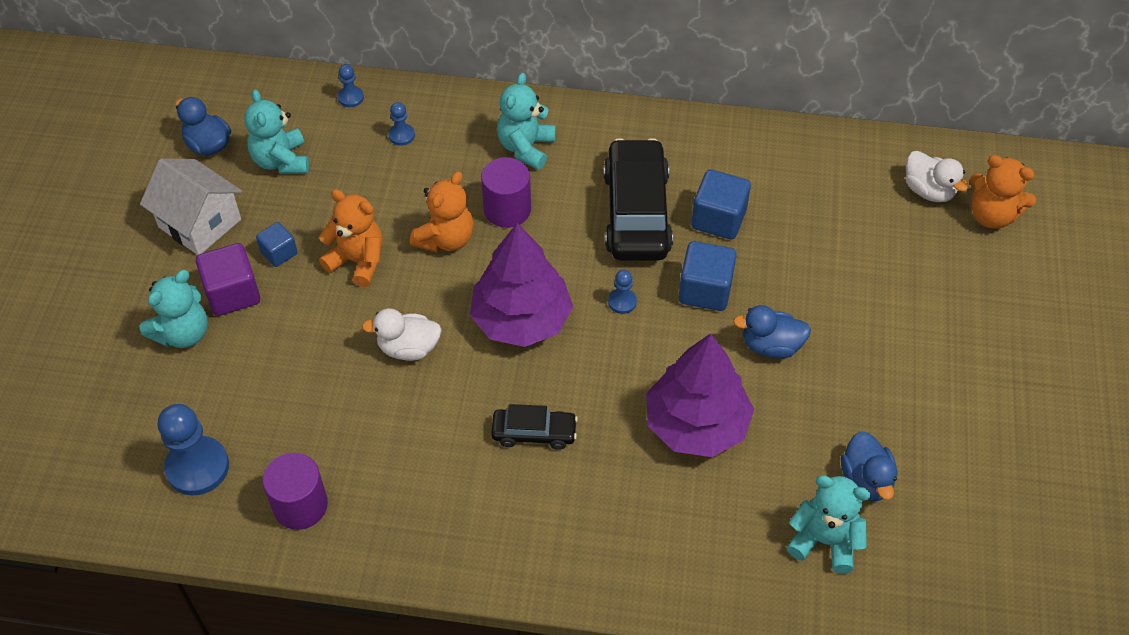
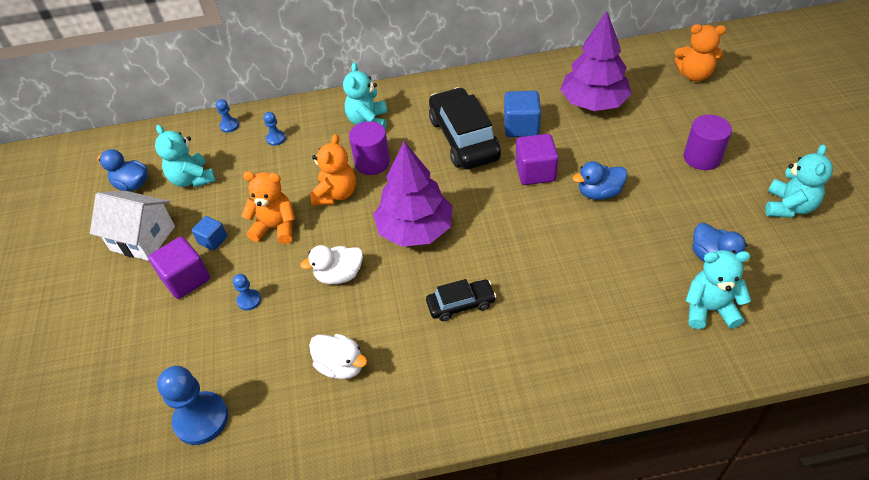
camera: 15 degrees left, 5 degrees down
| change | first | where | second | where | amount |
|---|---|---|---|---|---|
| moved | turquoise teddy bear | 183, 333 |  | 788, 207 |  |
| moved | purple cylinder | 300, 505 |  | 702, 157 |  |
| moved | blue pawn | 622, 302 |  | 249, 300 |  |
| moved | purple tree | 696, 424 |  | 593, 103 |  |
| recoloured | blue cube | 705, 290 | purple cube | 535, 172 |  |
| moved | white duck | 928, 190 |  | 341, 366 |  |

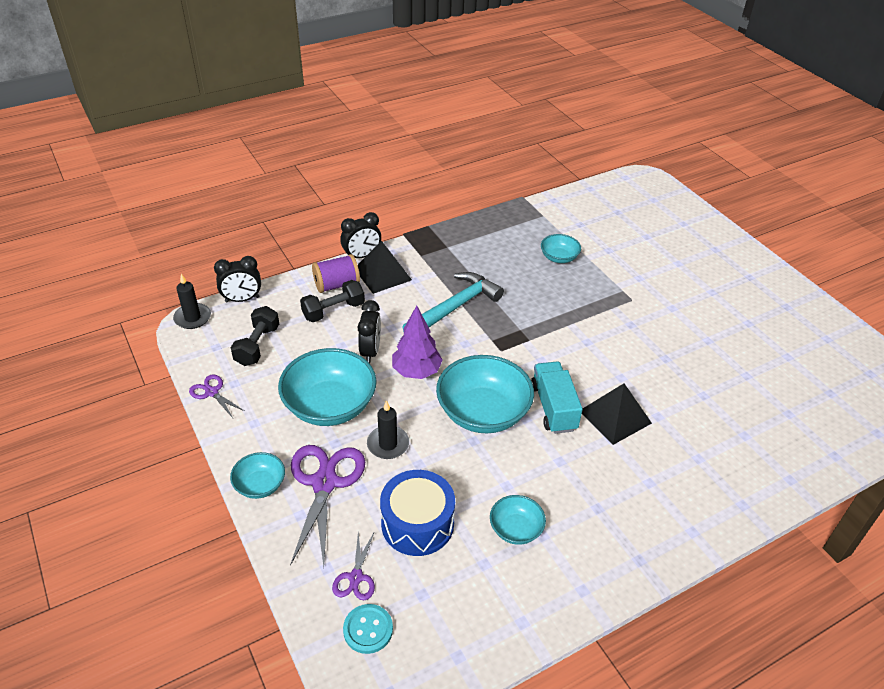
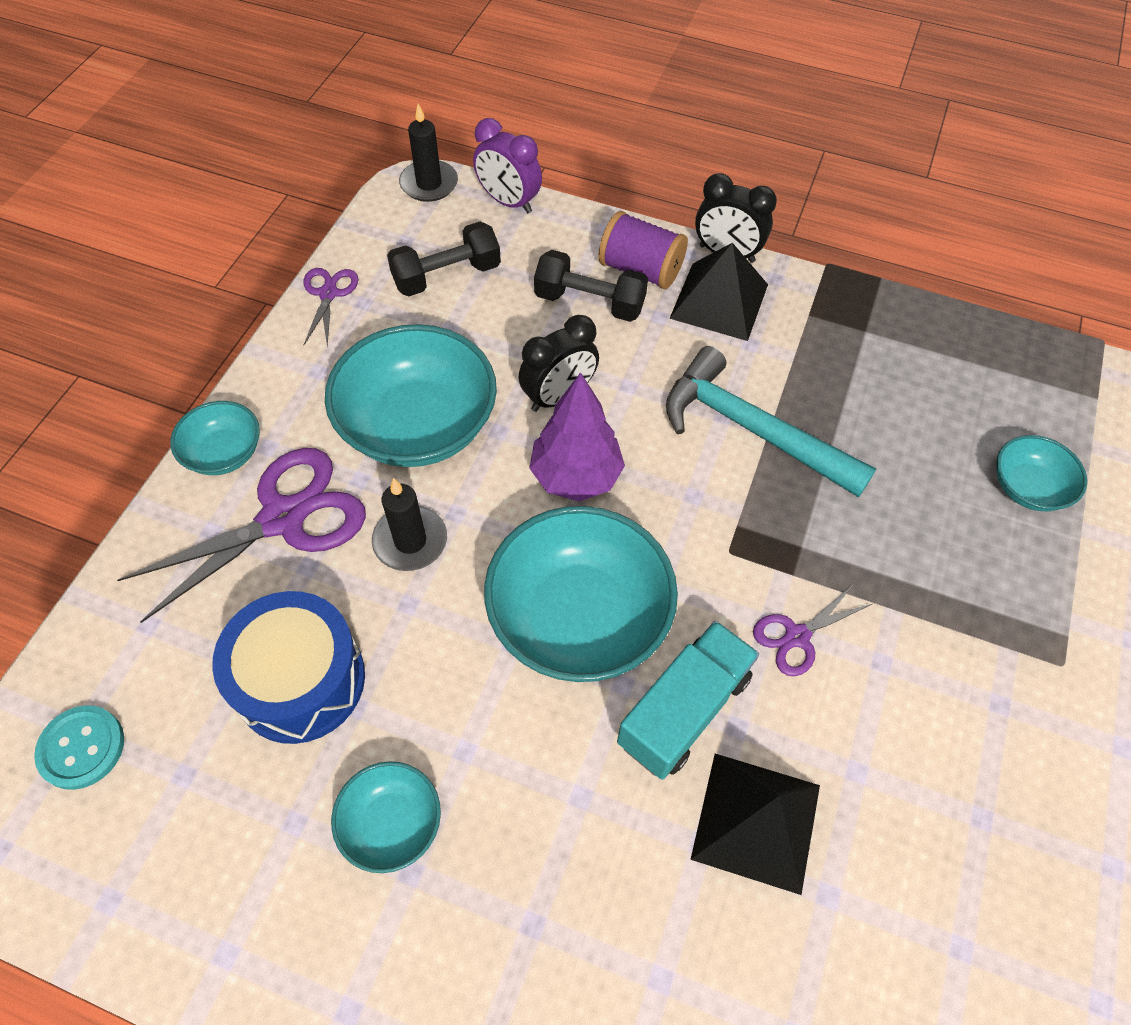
camera: 50 degrees right, 15 degrees up
| change | first | where | second | where | amount |
|---|---|---|---|---|---|
| recoloured | black clock | 242, 299 | purple clock | 508, 202 |  |
| moved | purple scissors | 356, 577 |  | 797, 637 |  |
| turned | turquoise hammer | 454, 307 |  | 752, 430 | 150 degrees counterclockwise |

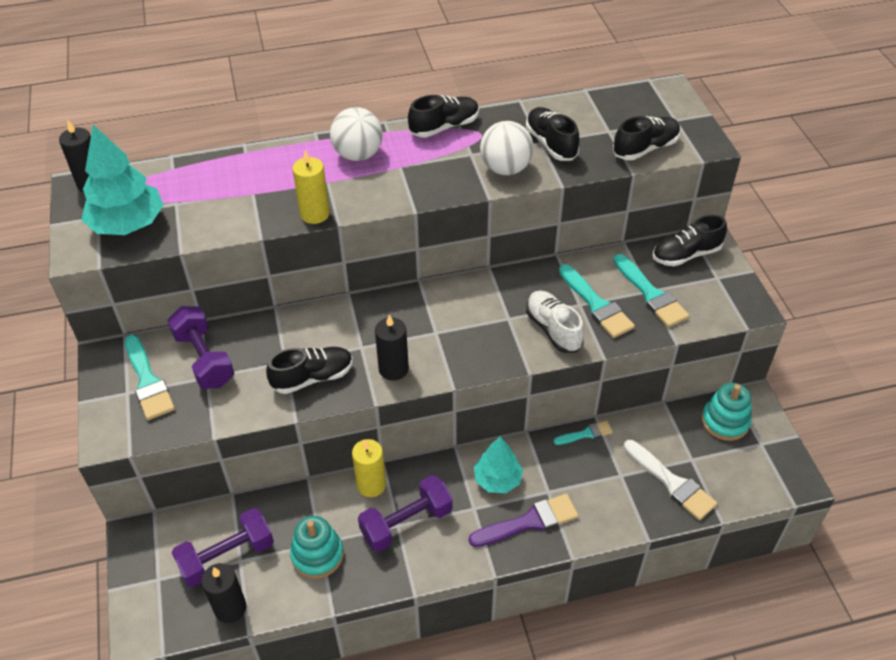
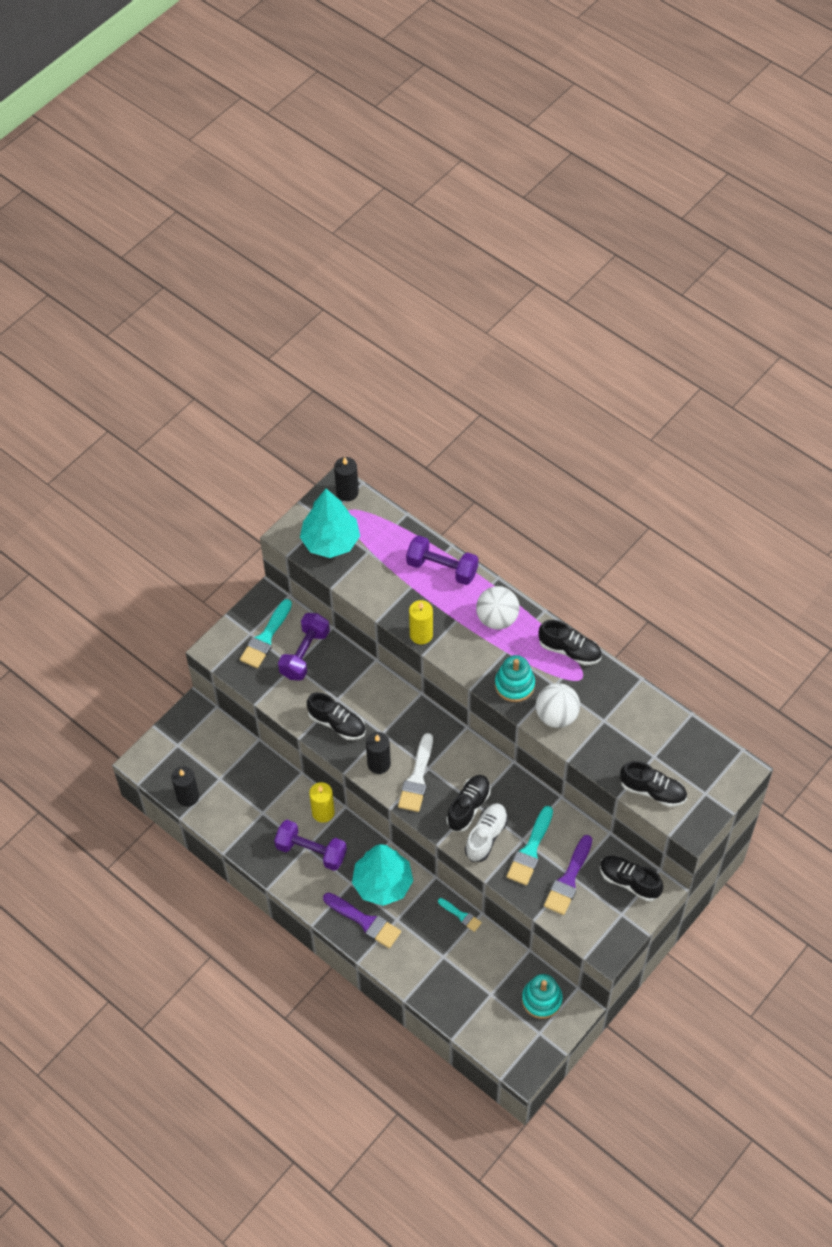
camera: 55 degrees right, 10 degrees up
| change | first | where | second | where | amount |
|---|---|---|---|---|---|
| moved | purple dumbbell | 227, 557 |  | 442, 568 |  |
| moved | turquoise stacking toy | 317, 555 |  | 514, 685 |  |
| resized | turquoise tree | 497, 479 |  | 382, 883 | x1.57 |
| moved | black shoe | 551, 144 |  | 468, 807 |  |
| recoloured | turquoise brush | 651, 294 | purple brush | 568, 879 |  |
| moved | white brush | 672, 482 |  | 417, 778 |  |

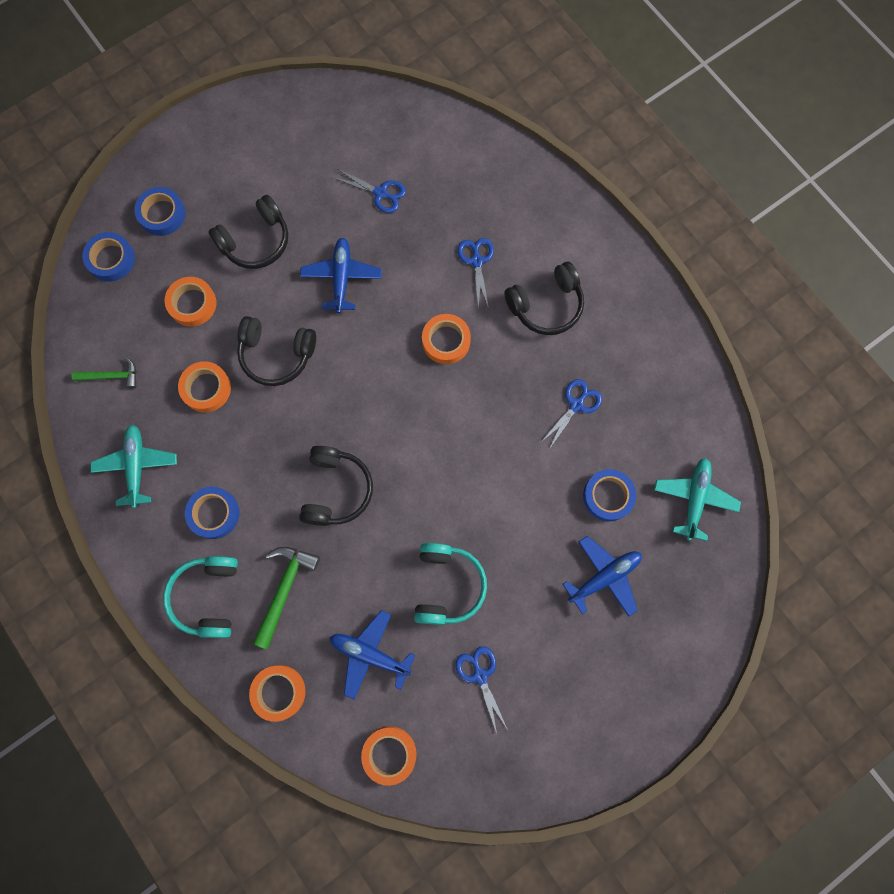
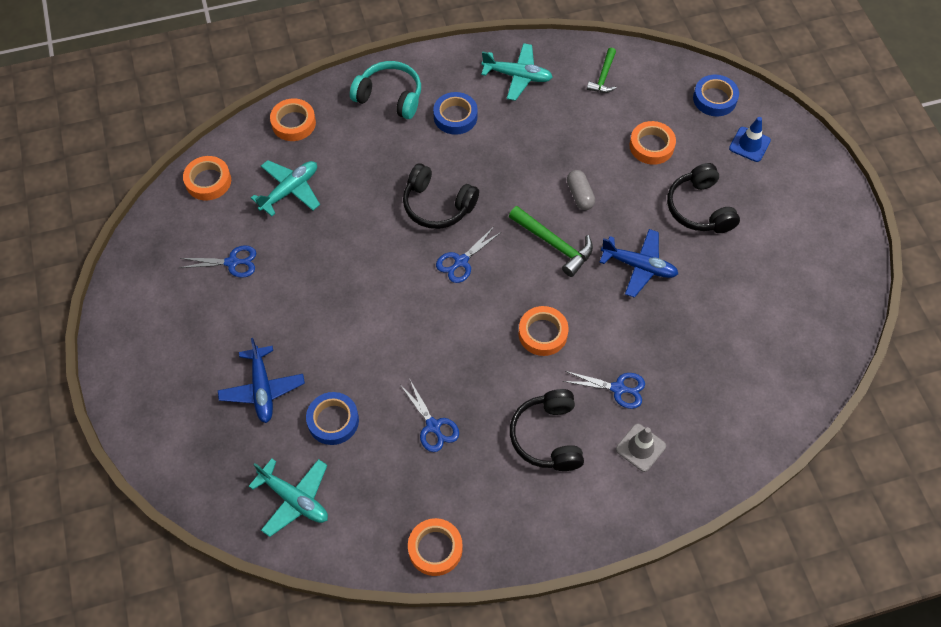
camera: 110 degrees right, 15 degrees down
| change | first | where | second | where | amount |
|---|---|---|---|---|---|
| replaced | blue tape | 162, 214 | blue traffic cone | 749, 144 |  |
| moved | orange tape | 206, 388 |  | 435, 549 |  |
| replaced | black headphones | 276, 354 | grey capsule | 580, 195 |  |
| moved | green hammer | 284, 589 |  | 554, 244 |  |
| recoloured | blue plane | 370, 654 | turquoise plane | 290, 190 |  |
| moved | blue scissors | 380, 193 |  | 461, 261 |  |
| removed | turquoise headphones | 447, 585 |  |  |  |
| added |  |  | grey traffic cone | 640, 447 |  |

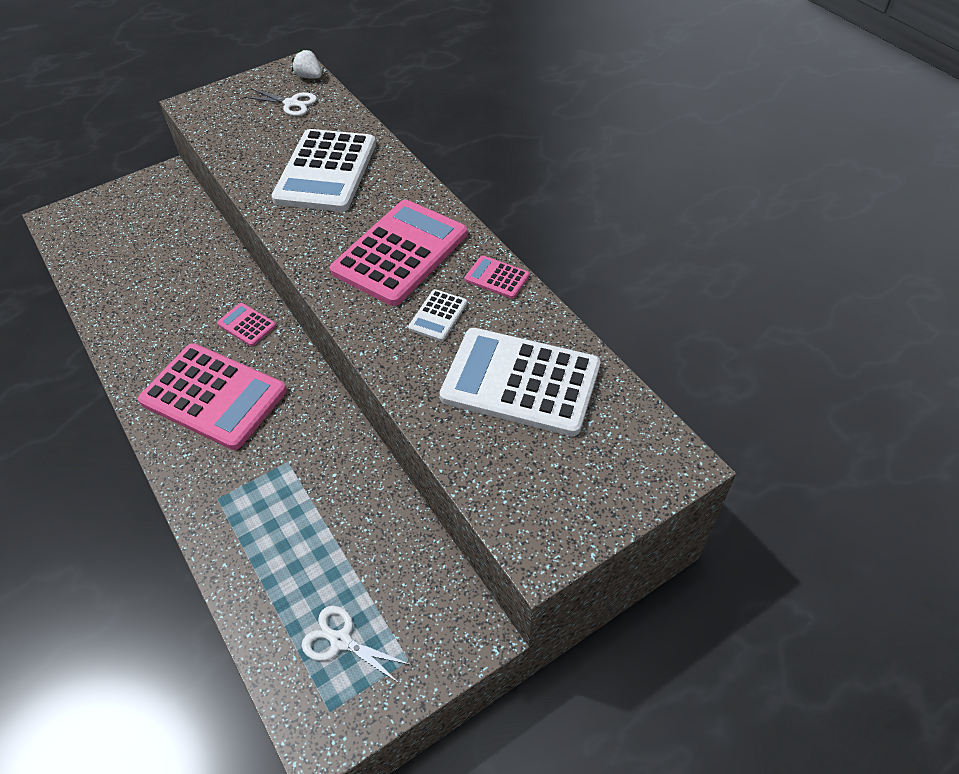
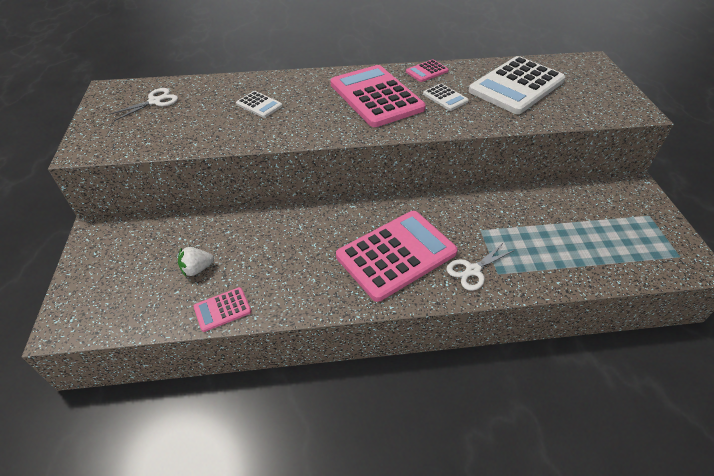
camera: 65 degrees left, 5 degrees down
| change | first | where | second | where | amount |
|---|---|---|---|---|---|
| moved | pink calculator | 247, 325 |  | 222, 309 |  |
| resized | white calculator | 326, 171 |  | 259, 105 | x0.44 |
| moved | white strawberry | 309, 76 |  | 197, 269 |  |
| moved | white scissors | 340, 641 |  | 473, 270 |  |

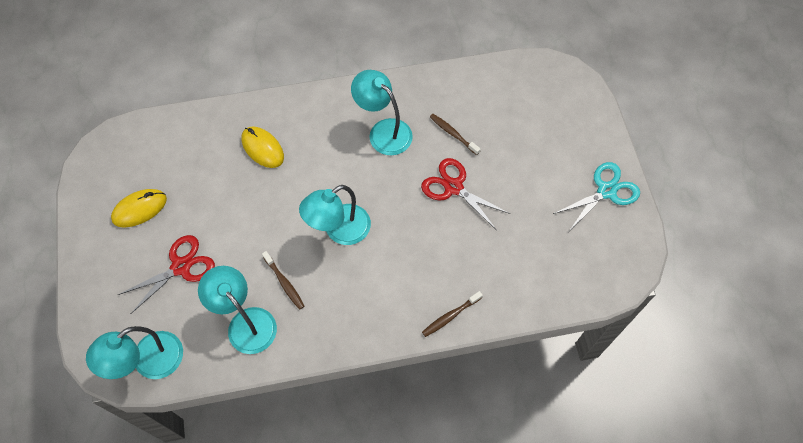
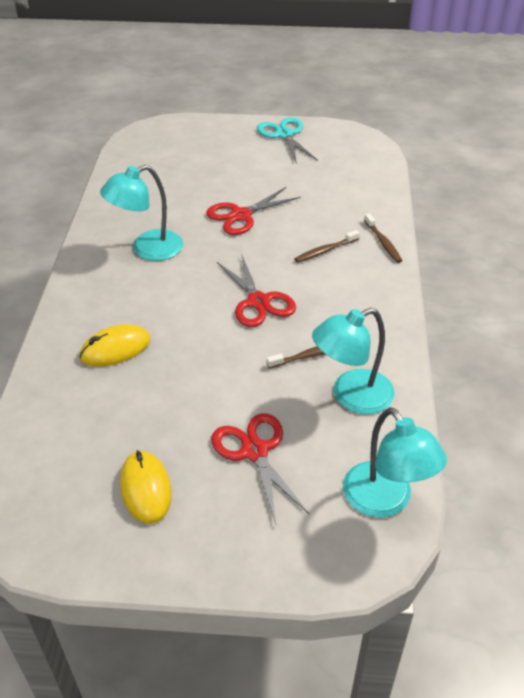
camera: 75 degrees left, 20 degrees down
| change | first | where | second | where | amount |
|---|---|---|---|---|---|
| replaced | turquoise lamp | 339, 230 | red scissors | 258, 302 |  |
| moved | brown toothbrush | 453, 134 |  | 326, 250 |  |

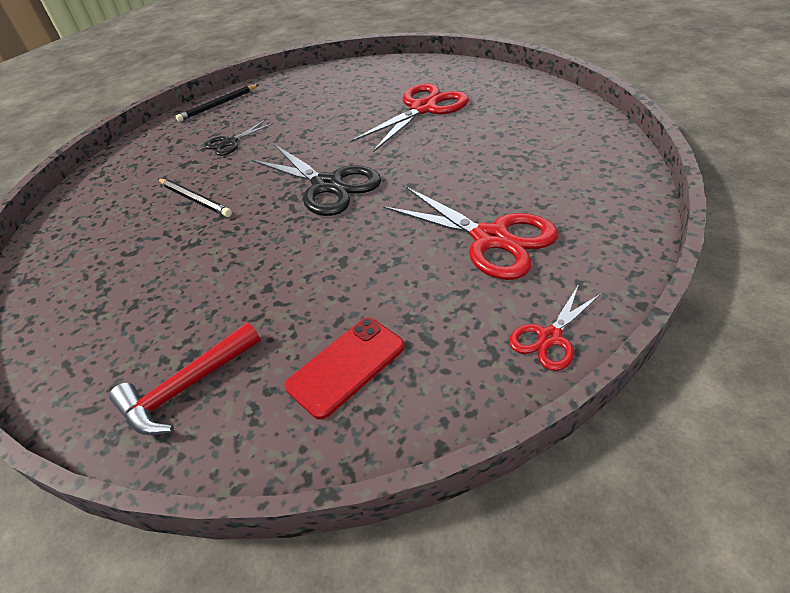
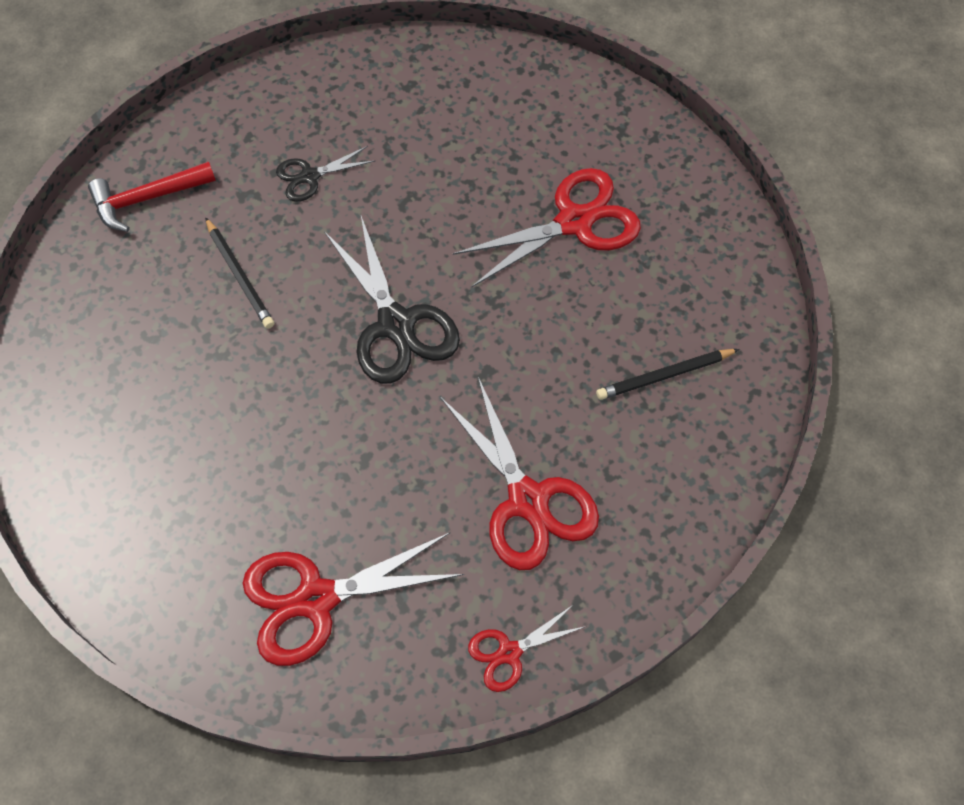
camera: 15 degrees right, 20 degrees up
| change | first | where | second | where | amount |
|---|---|---|---|---|---|
| moved | red hammer | 186, 388 |  | 147, 199 |  |
| moved | black pencil | 218, 105 |  | 664, 375 |  |
| replaced | red phone | 346, 366 | red scissors | 316, 599 |  |

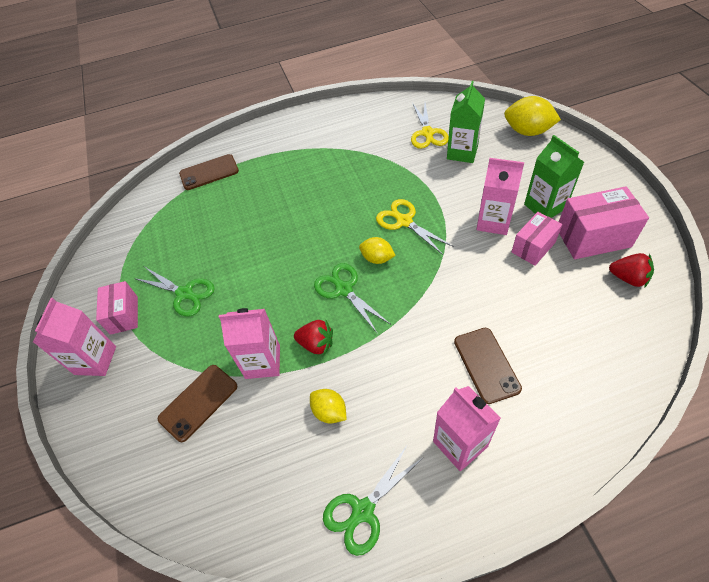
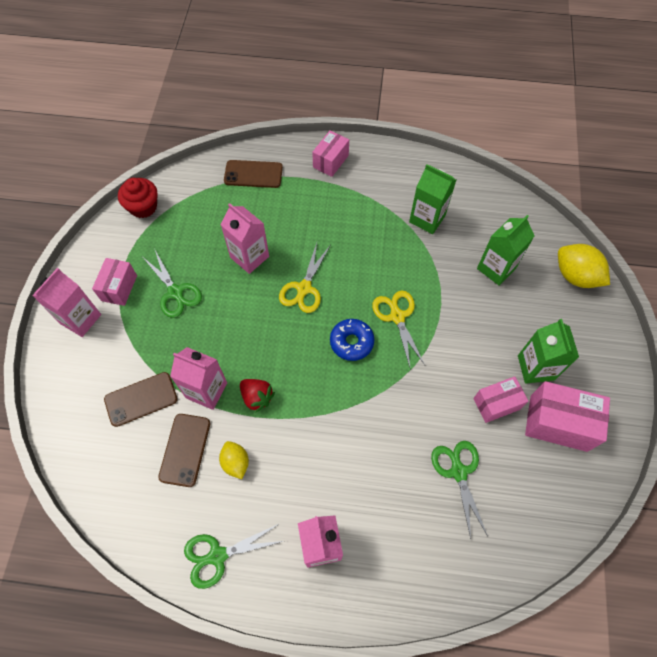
camera: 20 degrees right, 10 degrees up
| change | first | where | second | where | amount |
|---|---|---|---|---|---|
| moved | green scissors | 344, 289 |  | 458, 472 |  |
| replaced | yellow lemon | 377, 258 | blue donut | 351, 342 |  |
| moved | yellow scissors | 427, 133 |  | 304, 288 |  |
| moved | brown phone | 486, 365 |  | 185, 449 |  |
| moved | pink carton | 493, 222 |  | 249, 257 |  |
| removed | red strawberry | 628, 278 |  |  |  |
| added |  |  | red cupcake | 143, 207 |  |
| added |  |  | pink box | 330, 161 |  |
| added |  |  | green carton | 427, 219 |  |

